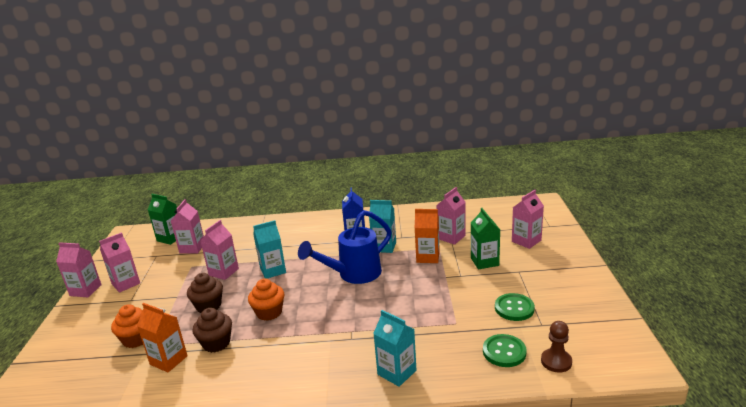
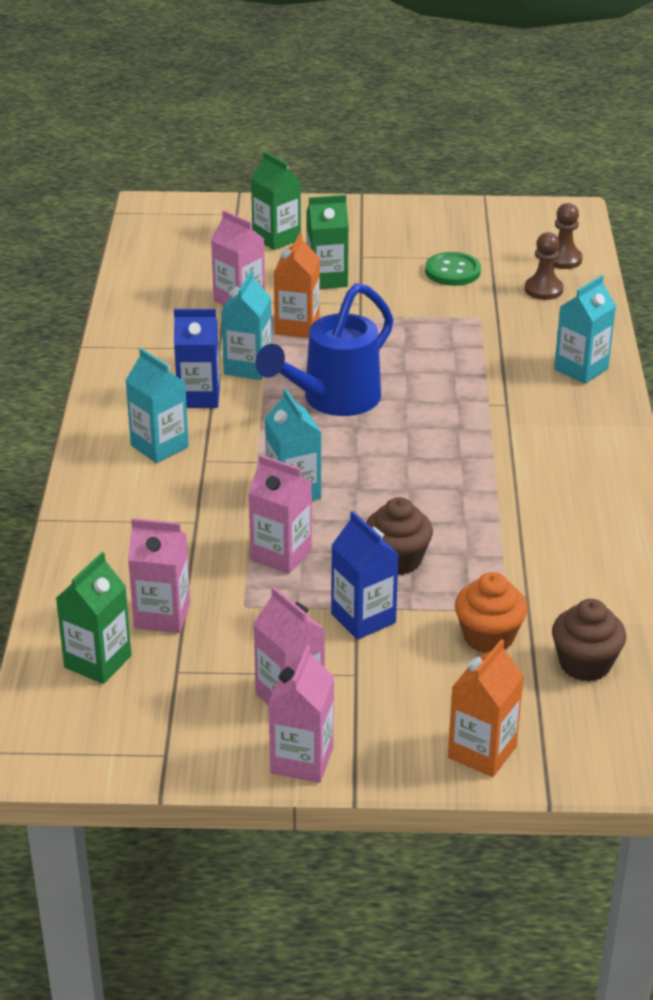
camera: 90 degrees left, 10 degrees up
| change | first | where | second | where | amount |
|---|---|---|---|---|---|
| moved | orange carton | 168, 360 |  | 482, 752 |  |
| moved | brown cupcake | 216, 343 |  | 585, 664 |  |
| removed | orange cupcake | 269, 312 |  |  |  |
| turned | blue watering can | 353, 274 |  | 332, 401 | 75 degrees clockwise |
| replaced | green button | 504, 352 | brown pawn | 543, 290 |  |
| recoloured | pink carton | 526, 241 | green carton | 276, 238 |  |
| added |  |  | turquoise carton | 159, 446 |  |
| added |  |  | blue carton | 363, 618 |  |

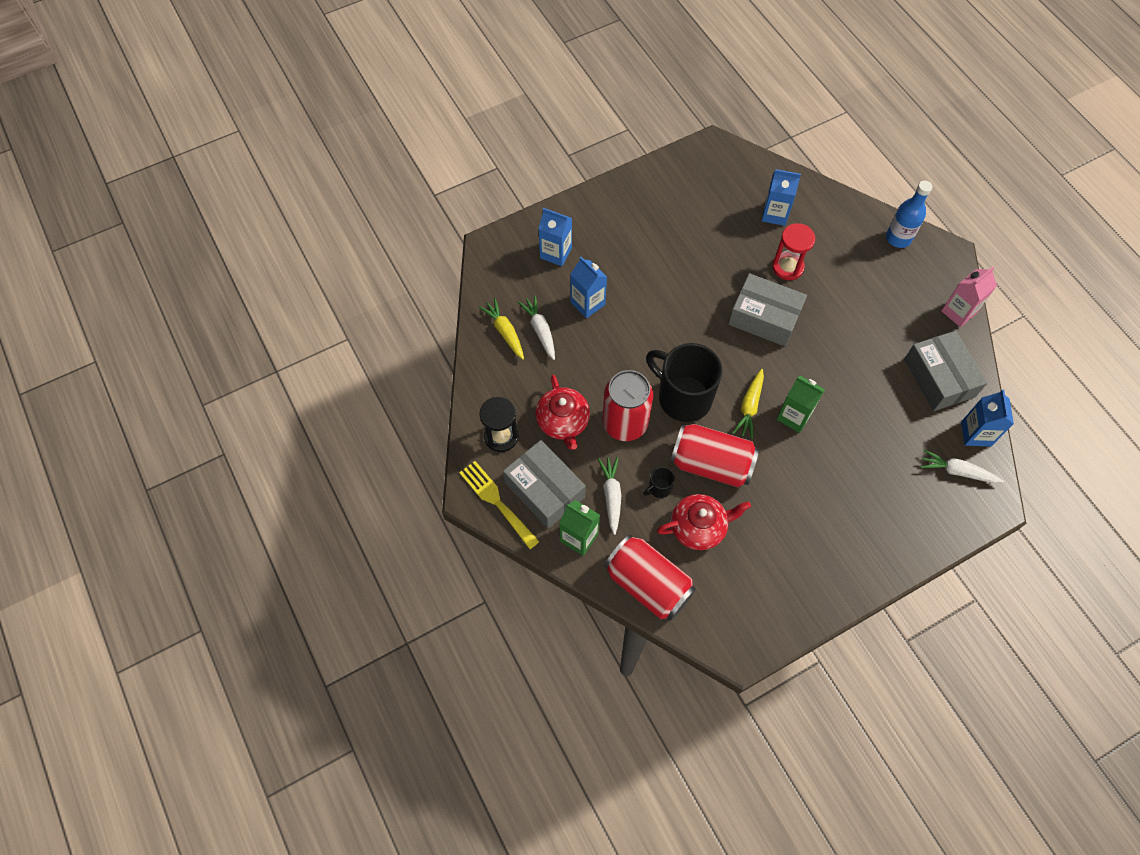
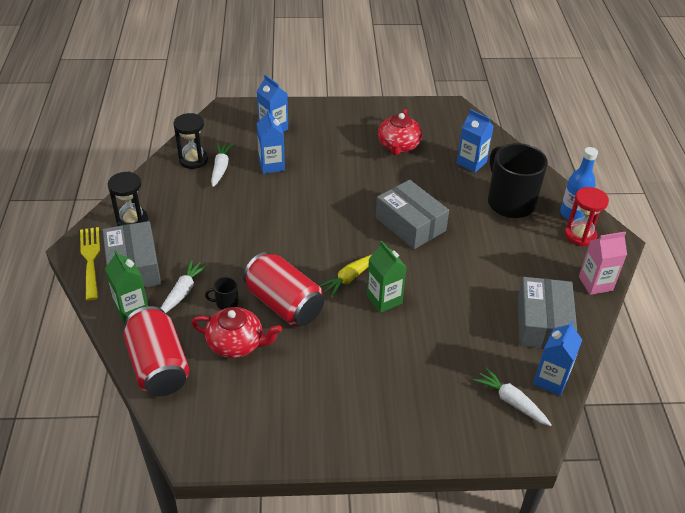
camera: 25 degrees right, 20 degrees down
| change | first | where | second | where | amount |
|---|---|---|---|---|---|
| replaced | yellow carrot | 505, 332 | black hourglass | 193, 160 |  |
| moved | red teapot | 563, 422 |  | 398, 146 |  |
| removed | red can | 625, 423 |  |  |  |
| moved | black mug | 683, 397 |  | 510, 202 |  |
| moved | red hourglass | 787, 267 |  | 580, 235 |  |

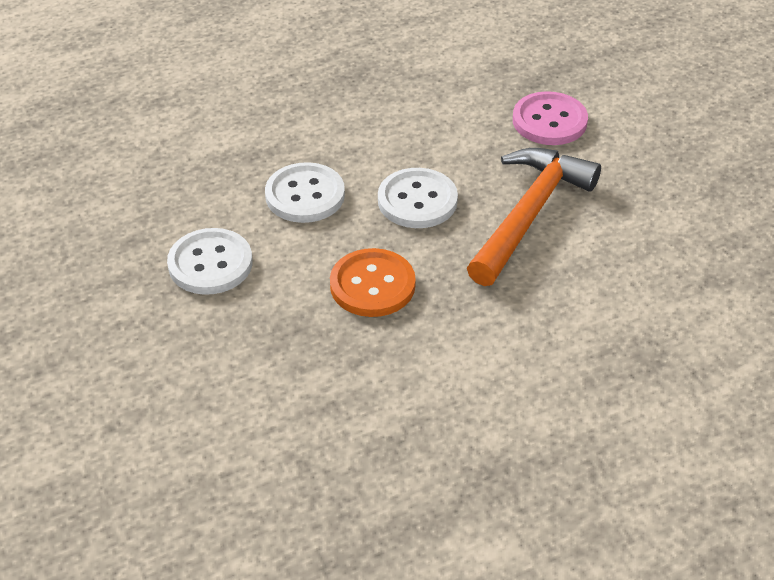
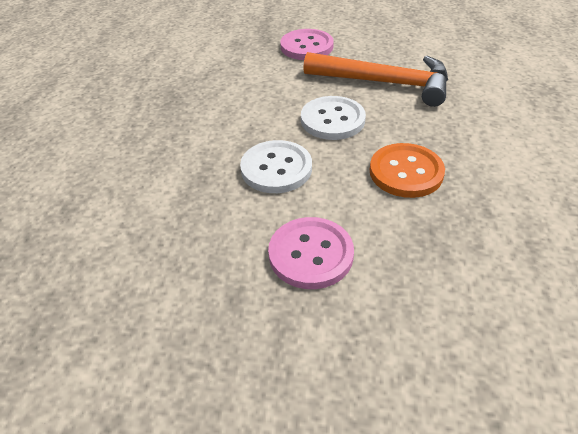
camera: 55 degrees left, 0 degrees up
| change | first | where | second | where | amount |
|---|---|---|---|---|---|
| recoloured | white button | 210, 264 | pink button | 311, 254 |  |
| turned | orange hammer | 529, 214 |  | 385, 83 | 135 degrees clockwise |

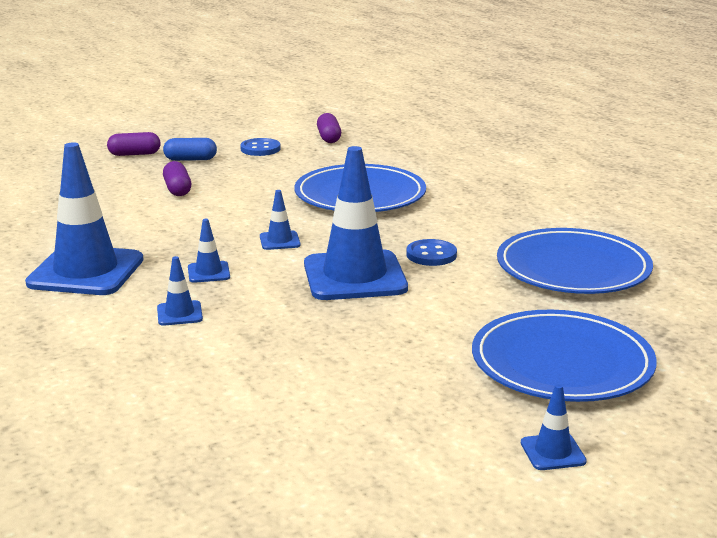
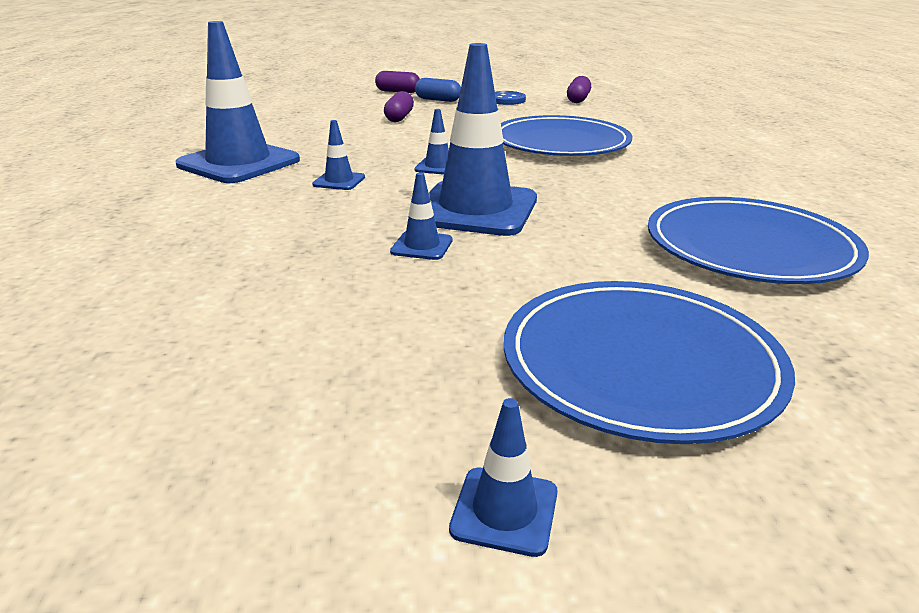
camera: 25 degrees right, 5 degrees up
| change | first | where | second | where | amount |
|---|---|---|---|---|---|
| moved | blue traffic cone | 179, 314 |  | 422, 246 |  |
| removed | blue button | 431, 255 |  |  |  |

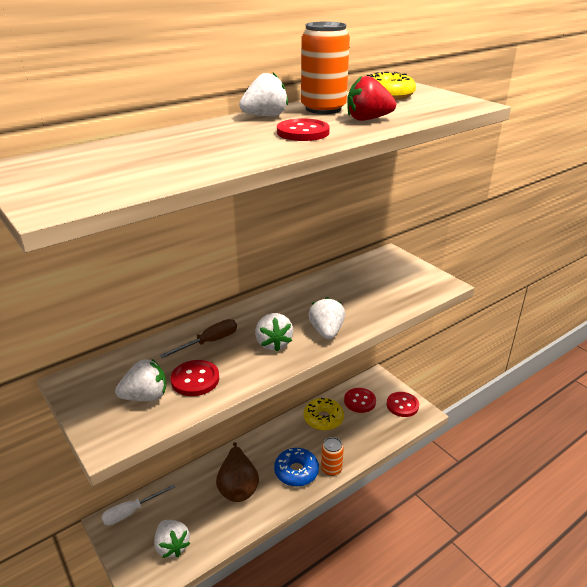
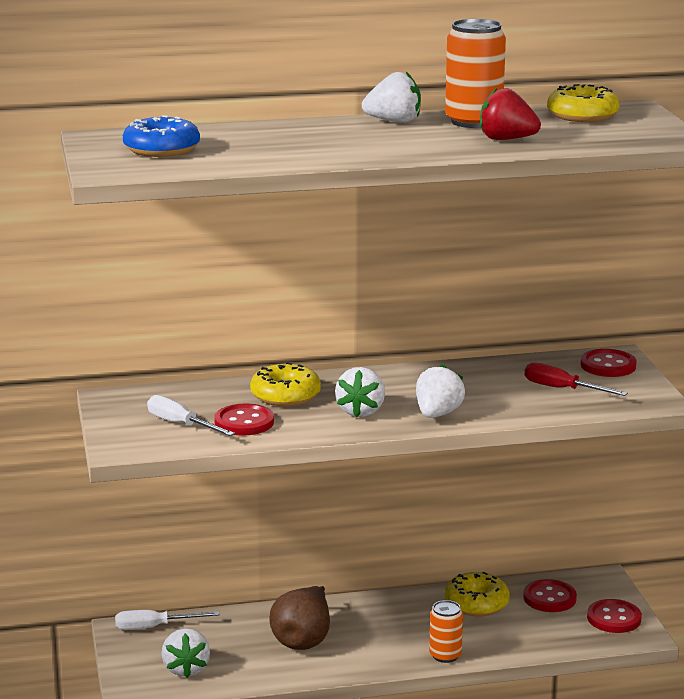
camera: 25 degrees right, 10 degrees down
| change | first | where | second | where | amount |
|---|---|---|---|---|---|
| replaced | white strawberry | 145, 397 | white screwdriver | 181, 424 |  |
| replaced | brown screwdriver | 209, 342 | yellow donut | 285, 395 |  |
| moved | blue donut | 296, 471 |  | 161, 149 |  |
| moved | red button | 303, 132 |  | 608, 365 |  |
| added |  |  | red screwdriver | 562, 389 |  |

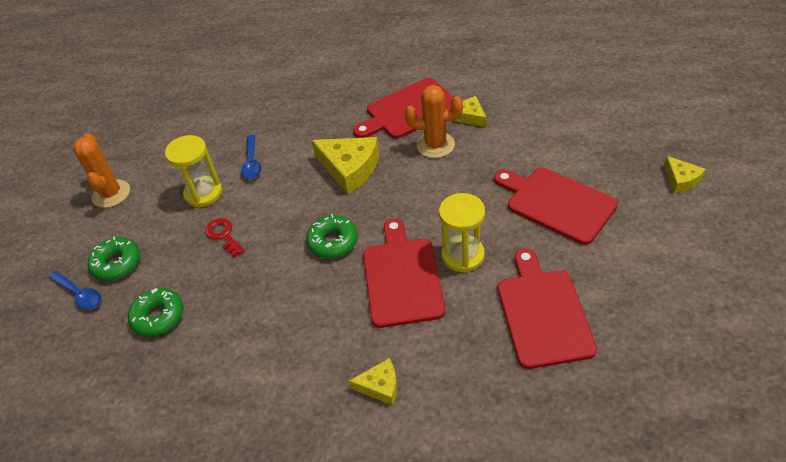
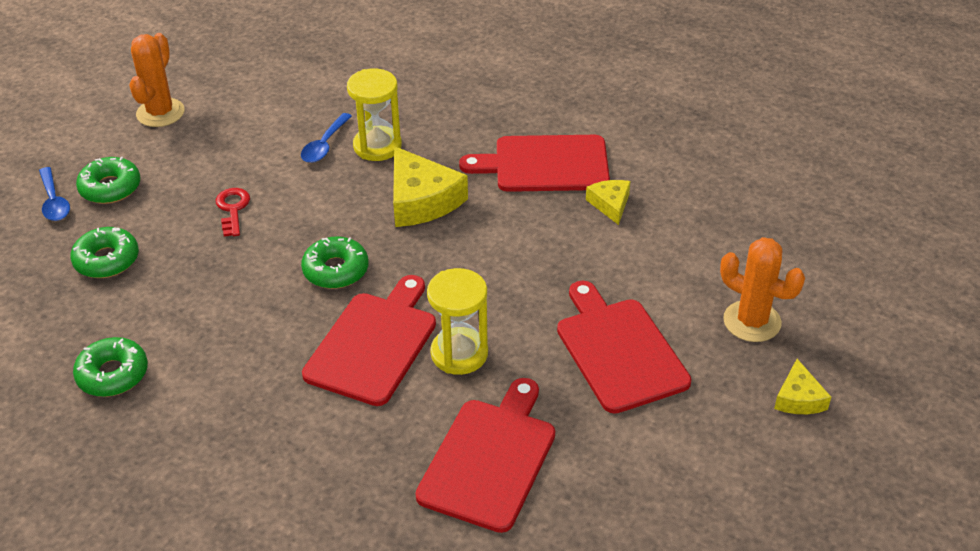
camera: 25 degrees right, 5 degrees down
| change | first | where | second | where | amount |
|---|---|---|---|---|---|
| moved | yellow hourglass | 203, 193 |  | 377, 146 |  |
| removed | yellow cheese | 380, 386 |  |  |  |
| moved | orange cactus | 435, 145 |  | 752, 321 |  |
| added |  |  | green donut | 113, 374 |  |

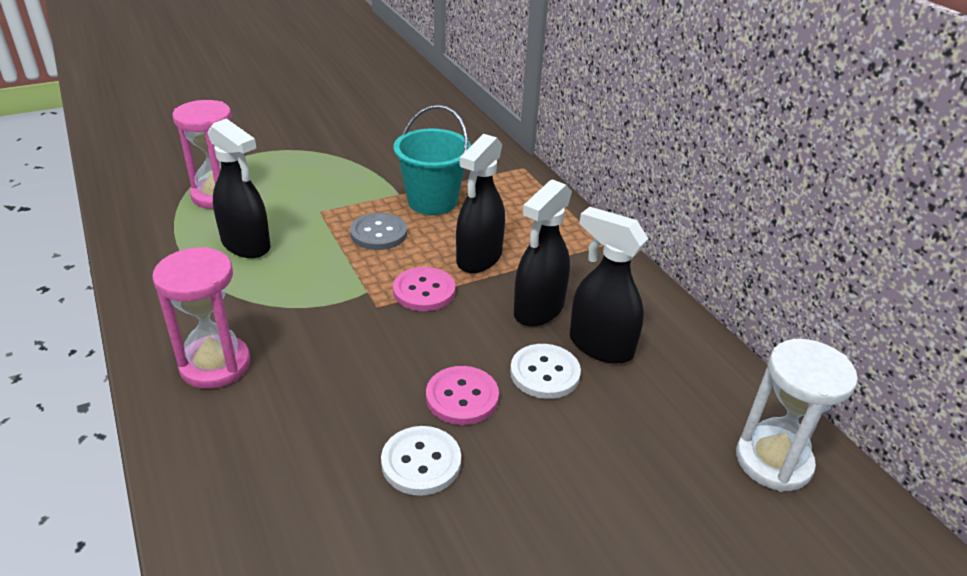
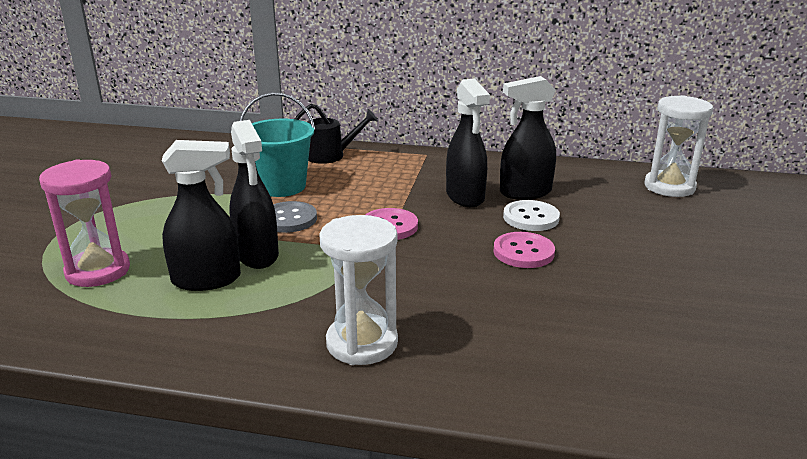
camera: 50 degrees left, 10 degrees down
| change | first | where | second | where | amount |
|---|---|---|---|---|---|
| recoloured | pink hourglass | 215, 365 | white hourglass | 362, 343 |  |
| removed | white button | 421, 462 |  |  |  |
| moved | black spray bottle | 479, 258 |  | 257, 255 |  |
| added |  |  | black watering can | 330, 155 |  |

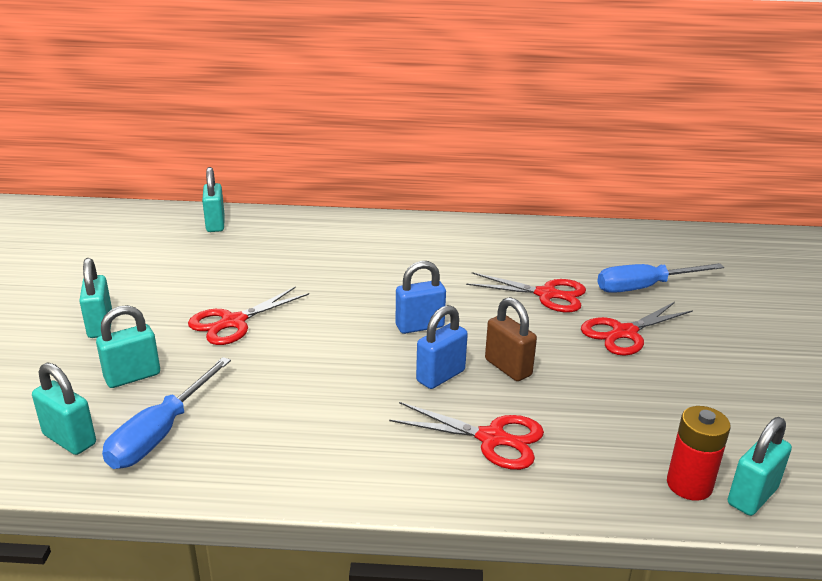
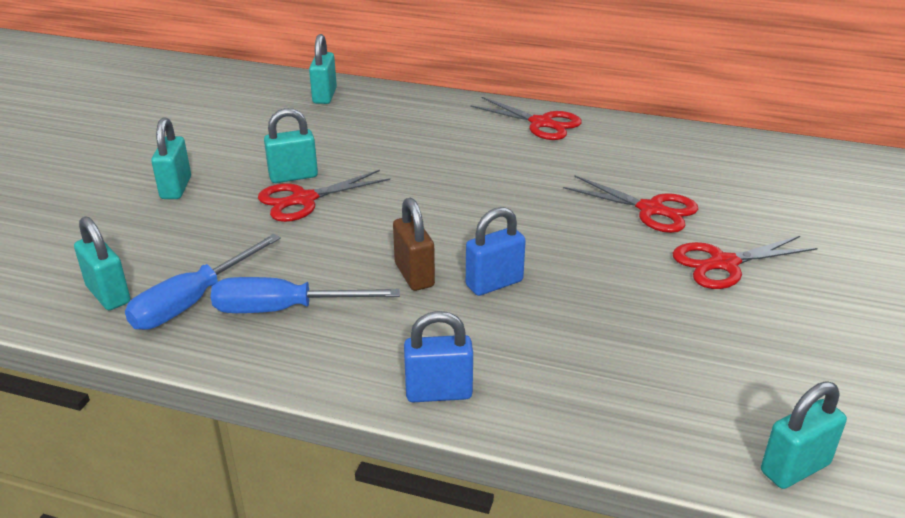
camera: 15 degrees right, 5 degrees up
| change | first | where | second | where | amount |
|---|---|---|---|---|---|
| moved | turquoise padlock | 132, 376 |  | 293, 176 |  |
| moved | red scissors | 491, 438 |  | 541, 123 |  |
| moved | blue padlock | 419, 326 |  | 438, 392 |  |
| moved | brown padlock | 508, 368 |  | 414, 275 |  |
| moved | blue screwdriver | 644, 287 |  | 284, 309 |  |
| removed | red battery | 689, 485 |  |  |  |

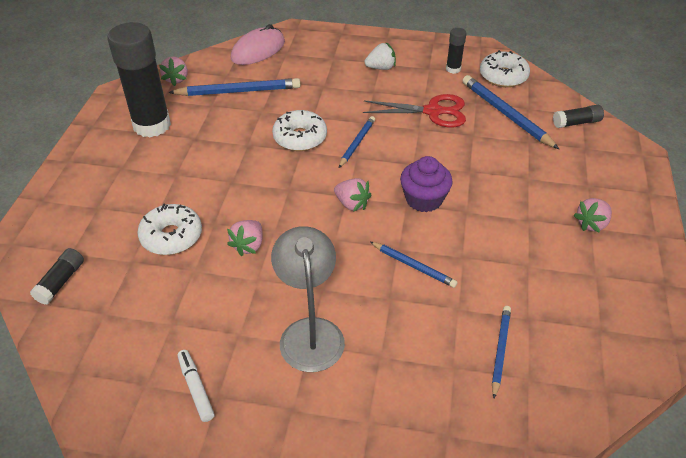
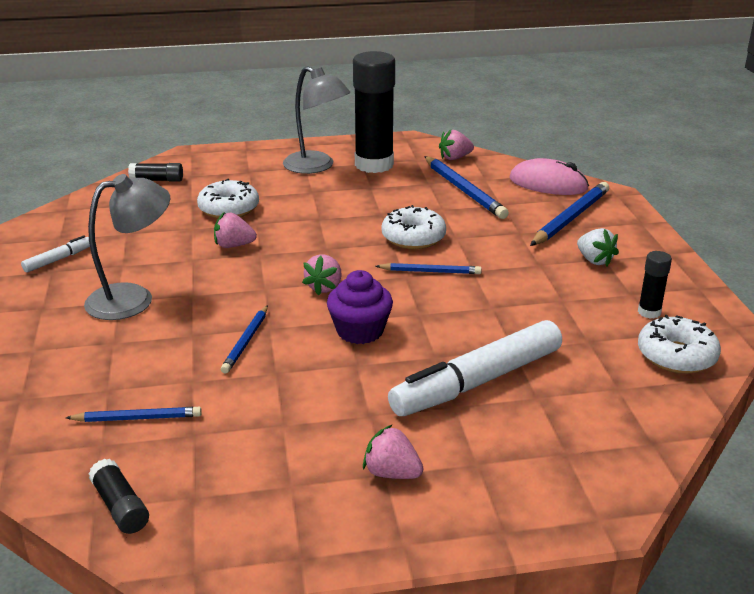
camera: 70 degrees right, 15 degrees down
| change | first | where | second | where | amount |
|---|---|---|---|---|---|
| removed | red scissors | 433, 111 |  |  |  |
| moved | blue pencil | 506, 114 |  | 571, 218 |  |
| moved | black glue stick | 576, 123 |  | 120, 507 |  |
| added |  |  | grey lamp | 316, 166 |  |
| added |  |  | white marker | 477, 382 |  |

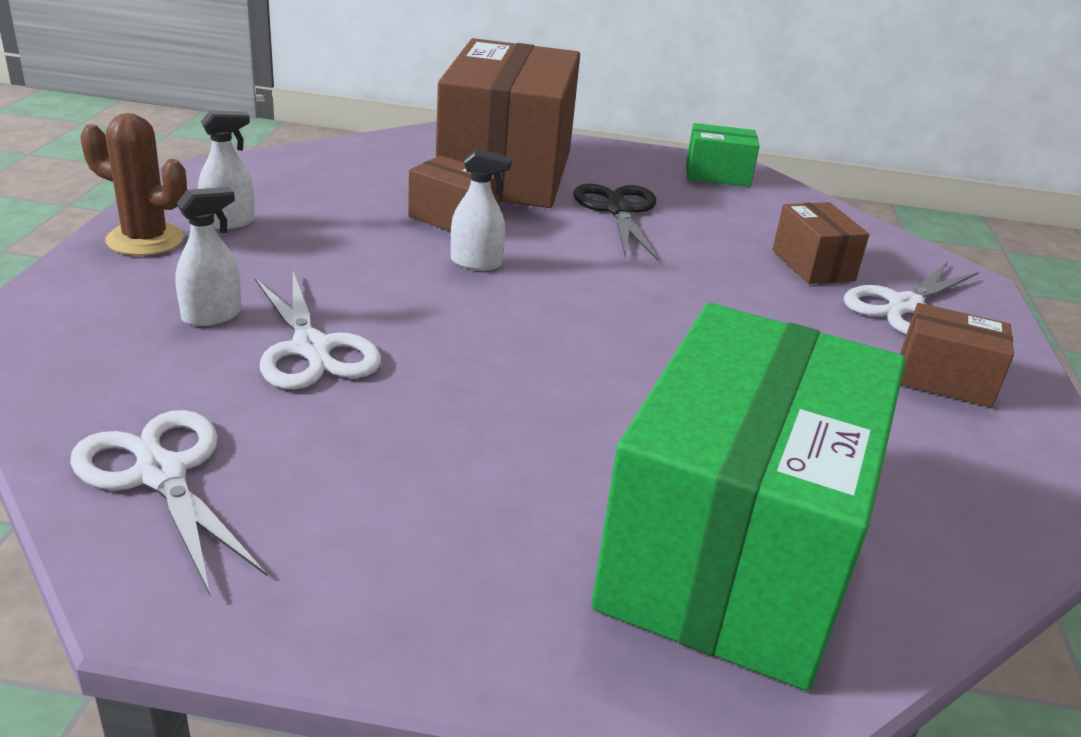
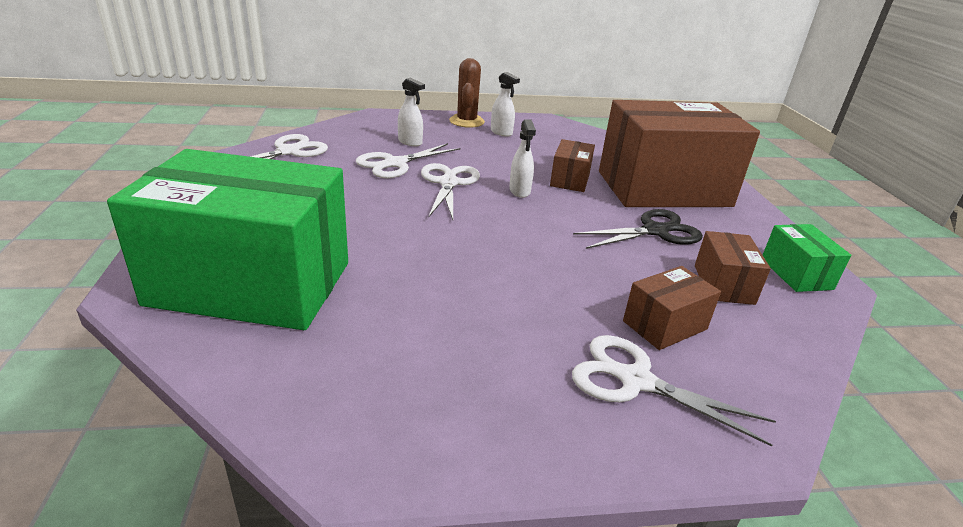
camera: 75 degrees right, 0 degrees up
| change | first | where | second | where | amount |
|---|---|---|---|---|---|
| moved | brown box | 944, 379 |  | 723, 284 |  |
| added |  |  | white scissors | 448, 183 |  |

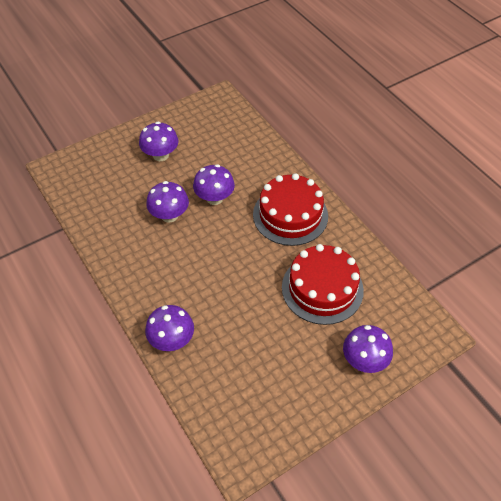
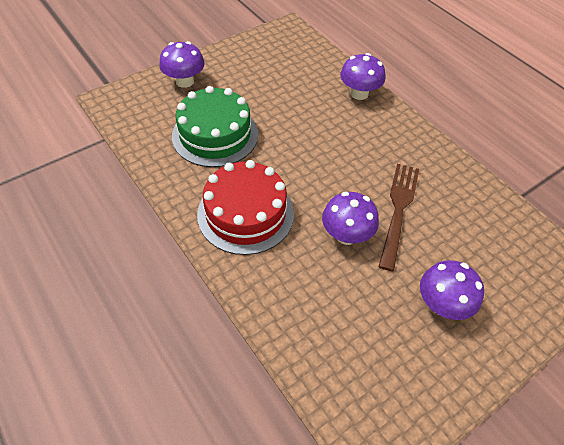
camera: 175 degrees right, 0 degrees up
| change | first | where | second | where | amount |
|---|---|---|---|---|---|
| replaced | purple mushroom | 169, 215 | brown fork | 398, 210 |  |
| recoloured | red cake | 322, 288 | green cake | 215, 135 |  |

